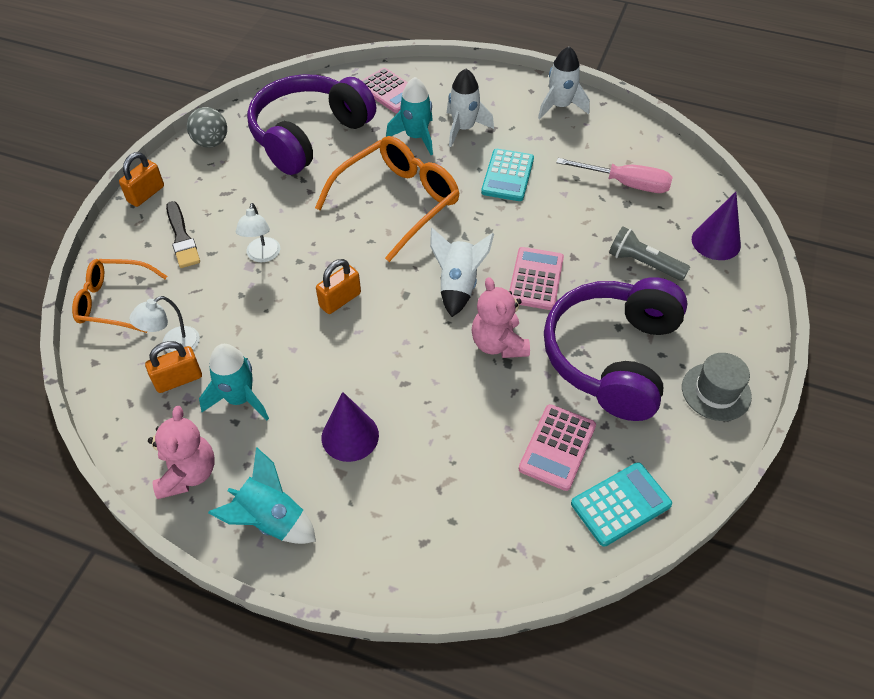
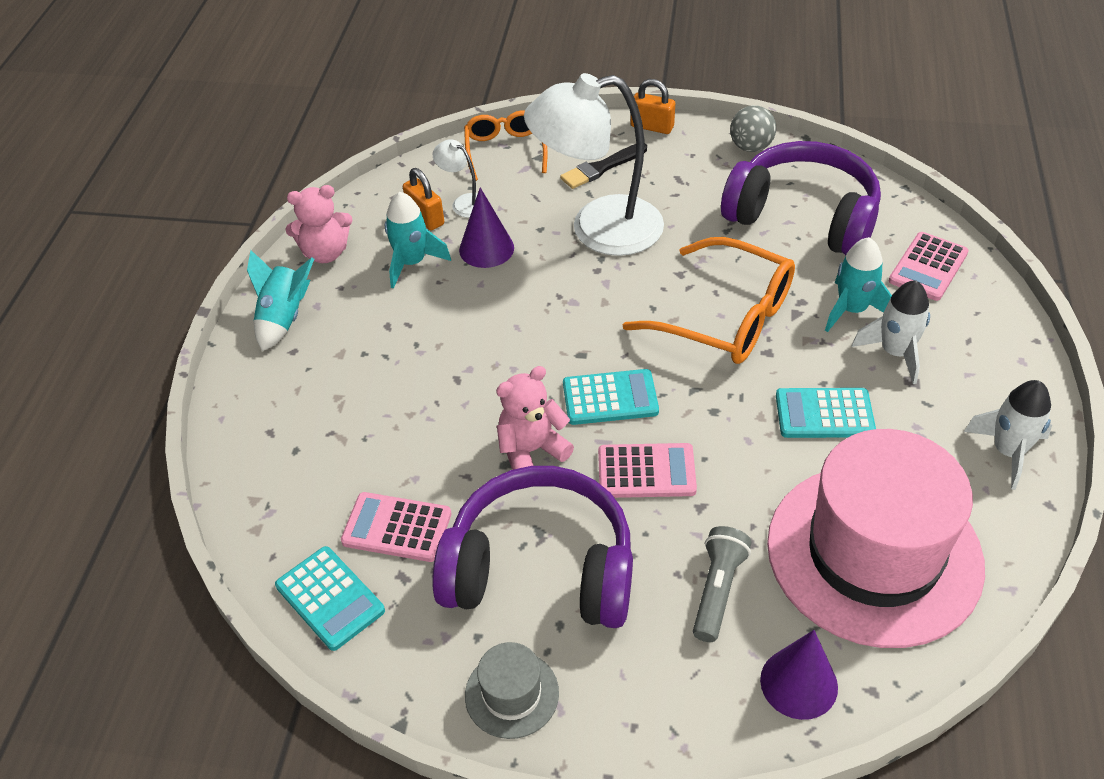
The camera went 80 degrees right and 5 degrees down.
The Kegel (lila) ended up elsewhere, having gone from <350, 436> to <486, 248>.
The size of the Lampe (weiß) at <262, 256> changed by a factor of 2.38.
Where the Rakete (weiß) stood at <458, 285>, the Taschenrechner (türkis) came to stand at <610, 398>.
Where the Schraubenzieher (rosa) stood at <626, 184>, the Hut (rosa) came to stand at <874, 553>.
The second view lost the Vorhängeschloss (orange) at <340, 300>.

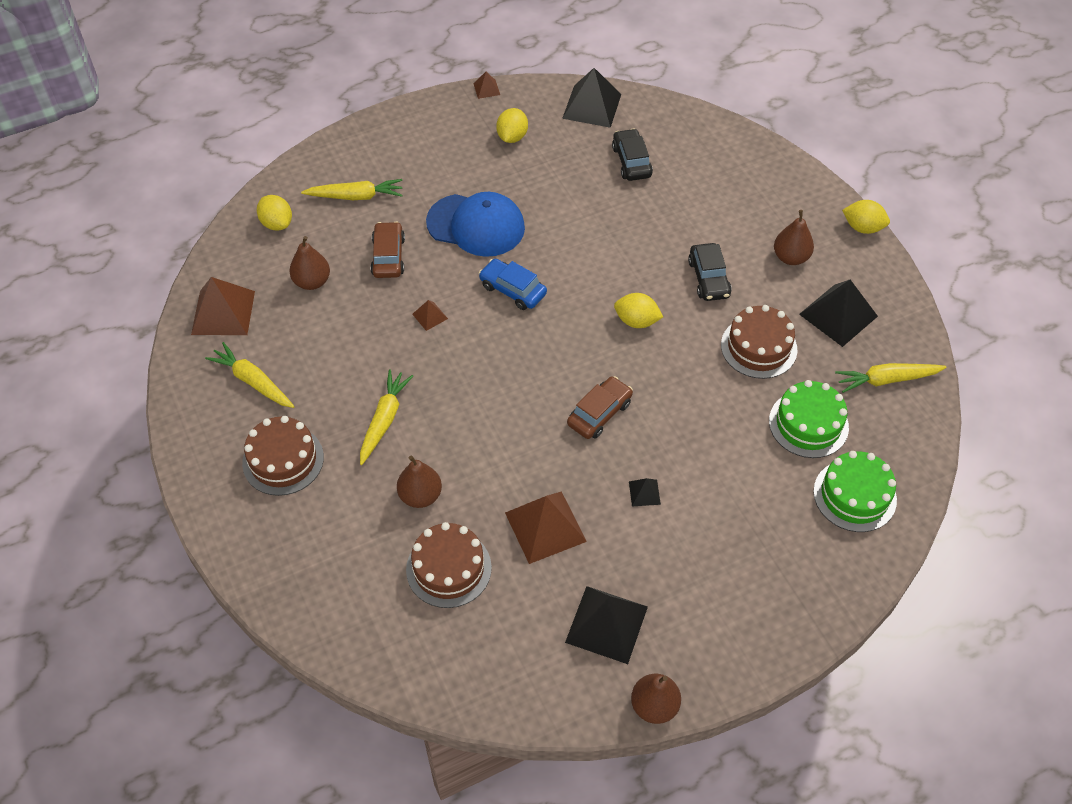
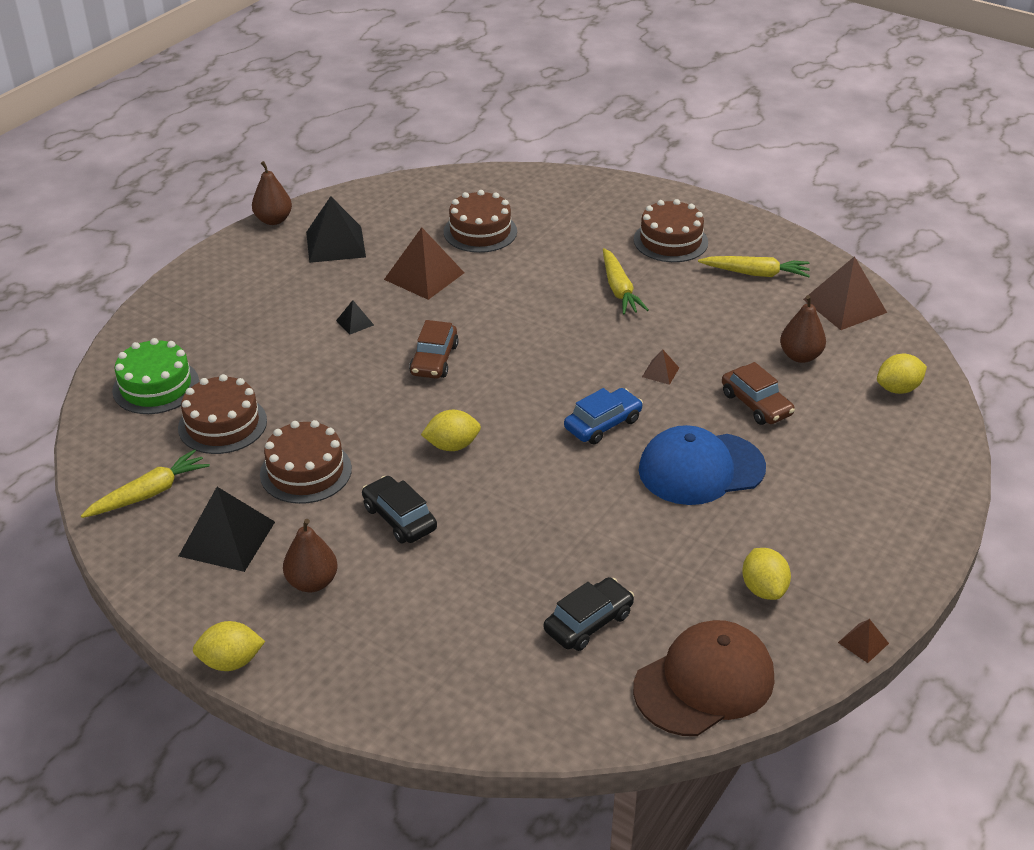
The camera went 150 degrees right and 15 degrees down.
What was the Kuchen (grün) at <808, 424> turned into the Kuchen (braun) at <222, 424>.
The Auto (schwarz) at <631, 161> ended up facing another way, 90 degrees counterclockwise from before.
The Auto (blau) at <512, 290> ended up facing another way, 45 degrees counterclockwise from before.
Where the Pyramide (schwarz) stood at <592, 106>, the Kappe (braun) came to stand at <704, 682>.
The Zitrone (gelb) at <277, 223> ended up facing another way, 45 degrees counterclockwise from before.
The second view lost the Karotte (gelb) at <355, 196>.
The second view lost the Birne (braun) at <420, 496>.

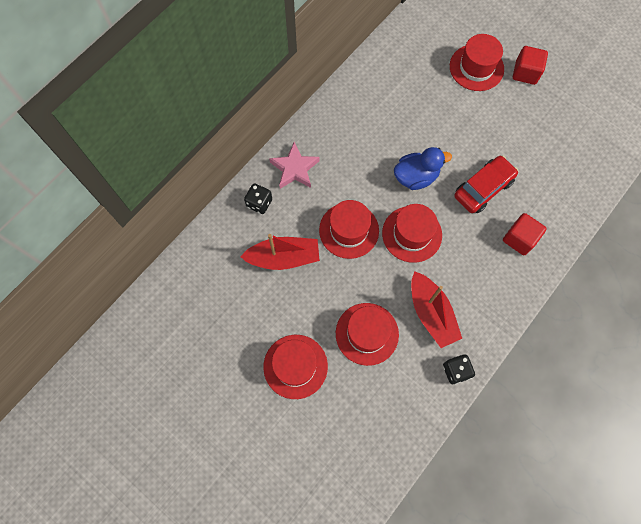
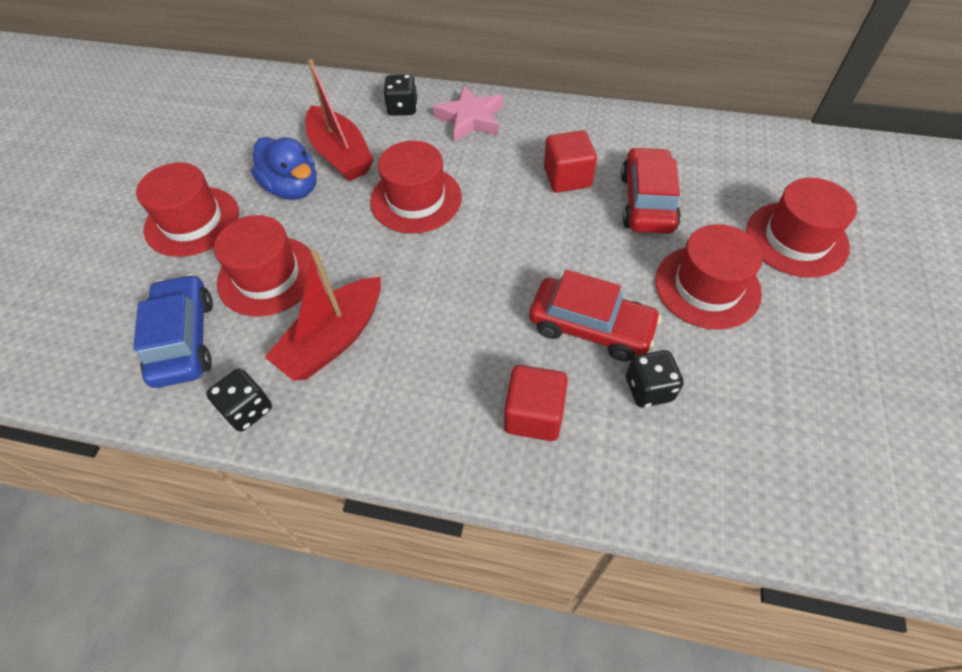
The camera went 65 degrees right and 15 degrees down.
The second view gained the Auto (blau) at <184, 339>.
The Ente (blau) ended up elsewhere, having gone from <416, 177> to <293, 188>.
The Kubus (rot) ended up elsewhere, having gone from <525, 73> to <567, 177>.
The second view gained the Auto (rot) at <647, 202>.
The second view gained the Spielwürfel (schwarz) at <649, 389>.
The Hut (rot) ended up elsewhere, having gone from <412, 234> to <707, 286>.

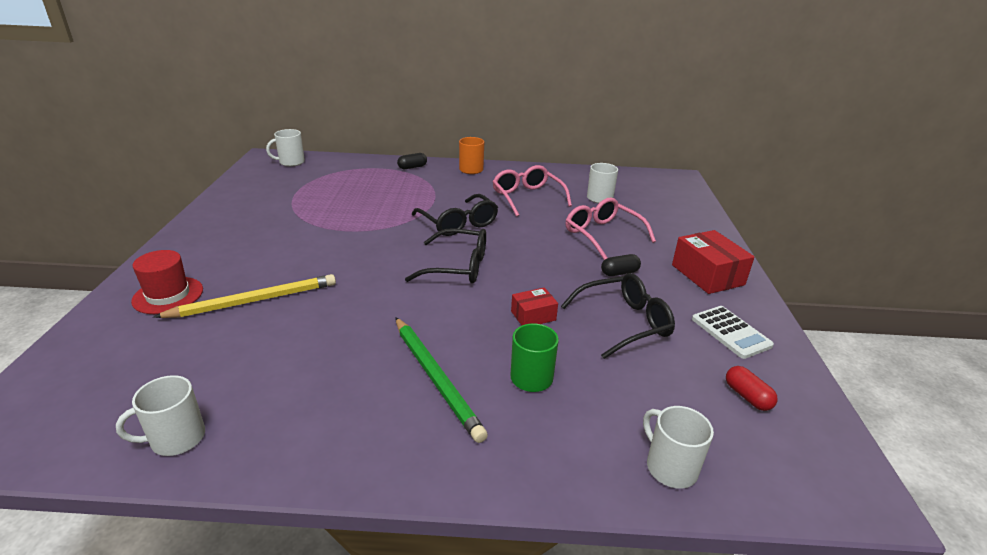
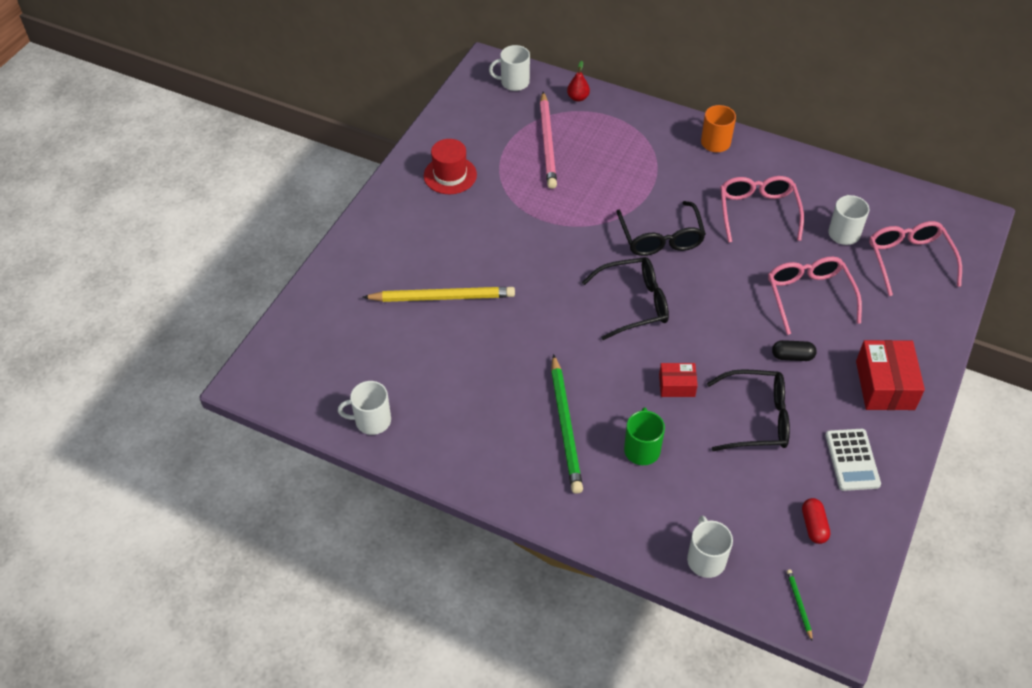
The camera went 25 degrees right and 20 degrees up.
The Hut (rot) ended up elsewhere, having gone from <168, 295> to <450, 175>.
The second view gained the Bleistift (rosa) at <548, 143>.
The second view gained the Birne (rot) at <578, 98>.
The Brille (schwarz) at <458, 267> ended up facing another way, 45 degrees counterclockwise from before.
The second view gained the Bleistift (grün) at <799, 604>.
The second view gained the Brille (rosa) at <909, 259>.
The second view lost the Kapsel (schwarz) at <412, 167>.

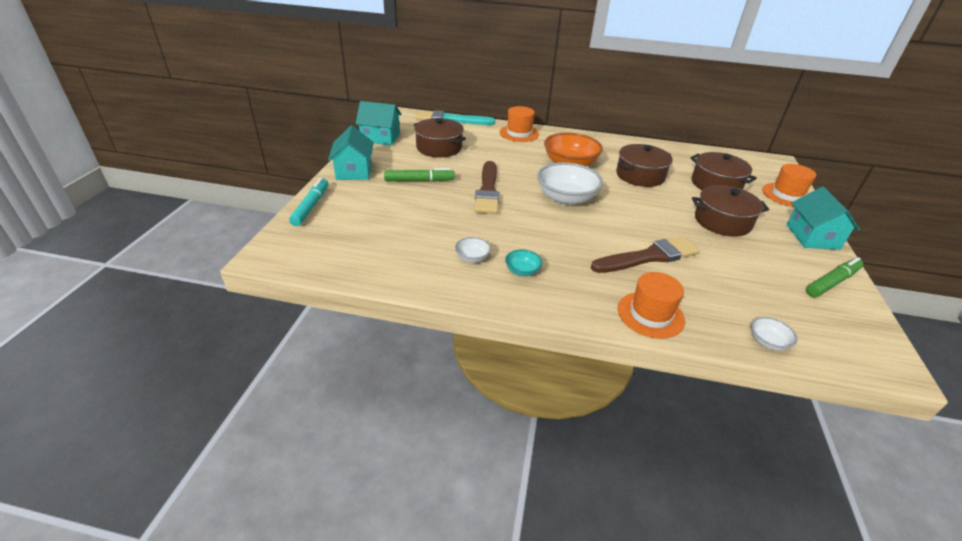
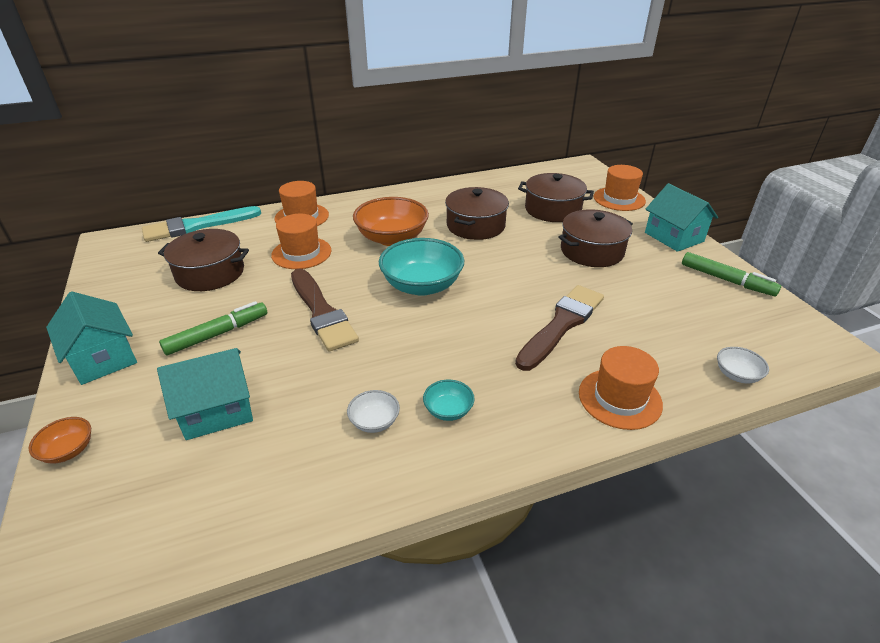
The camera went 30 degrees left and 0 degrees up.
Where the Filzstift (türkis) stood at <311, 206>, the Schüssel (orange) came to stand at <68, 450>.
The Haus (türkis) ended up elsewhere, having gone from <380, 138> to <217, 410>.
The second view gained the Hut (orange) at <301, 253>.
What was the Schüssel (weiß) at <566, 198> turned into the Schüssel (türkis) at <422, 285>.
The Filzstift (grün) at <832, 282> ended up facing another way, 105 degrees clockwise from before.

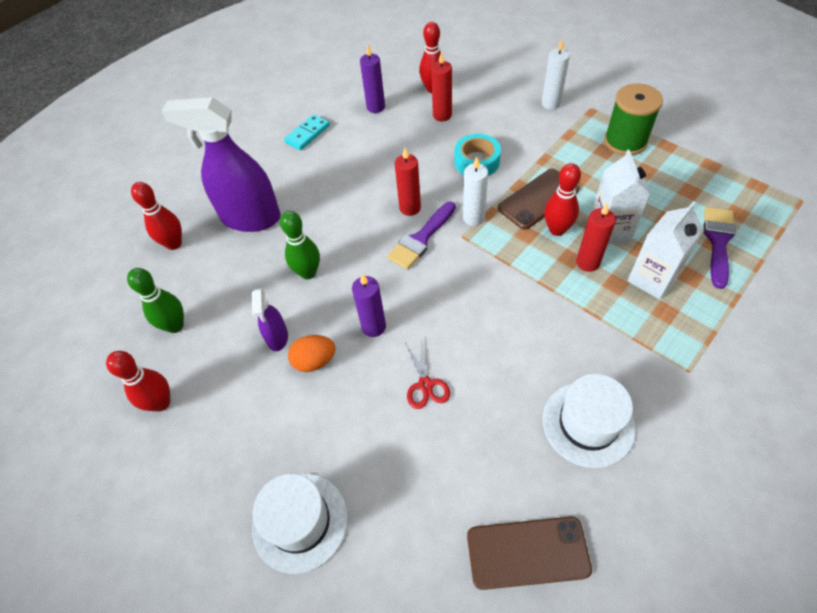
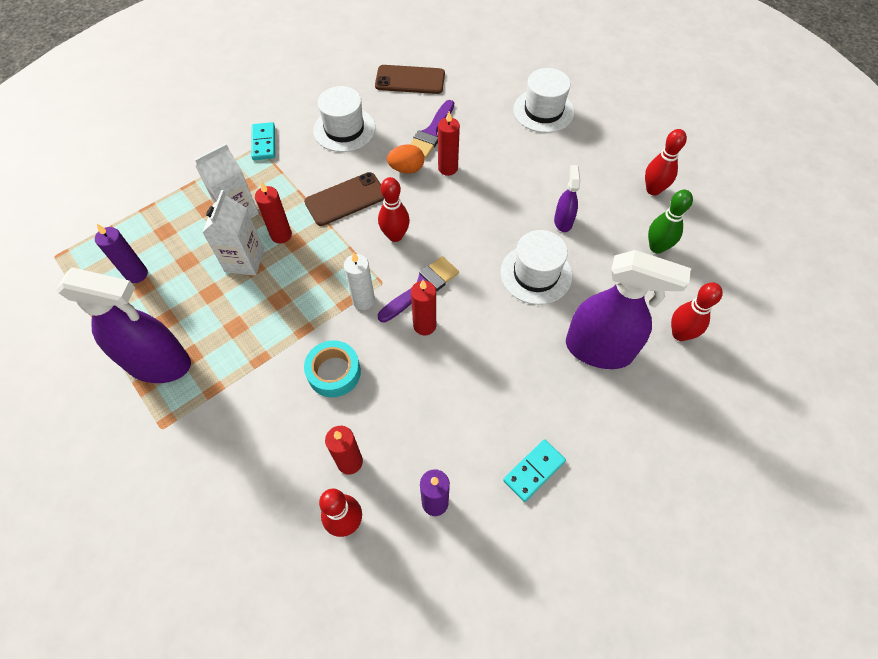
The camera went 175 degrees left and 5 degrees up.
Where the Garnrolle (grün) stood at <625, 141>, the Sprühflasche (lila) came to stand at <159, 363>.
The Kerze (lila) ended up elsewhere, having gone from <373, 327> to <137, 274>.
The second view gained the Dominostein (türkis) at <263, 143>.
The Handy (braun) ended up elsewhere, having gone from <538, 199> to <346, 199>.
The Bowlingkegel (rot) ended up elsewhere, having gone from <557, 229> to <395, 236>.
The Ei (orange) ended up elsewhere, having gone from <314, 361> to <406, 169>.
The Pinsel (lila) ended up elsewhere, having gone from <718, 242> to <431, 133>.
Where the Schere (rot) stood at <425, 385>, the Kerze (rot) came to stand at <448, 168>.
Where the Bowlingkegel (grün) stood at <308, 273>, the Hut (weiß) came to stand at <536, 274>.
The second view lost the Kerze (weiß) at <550, 103>.

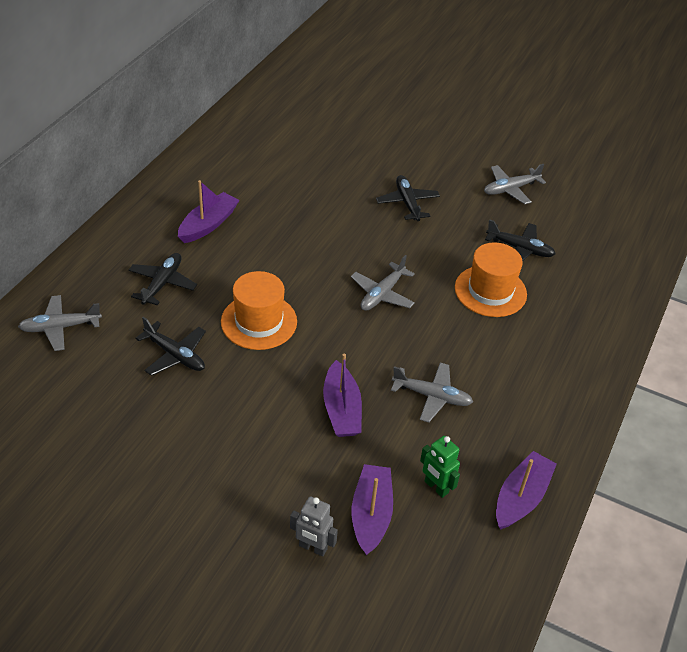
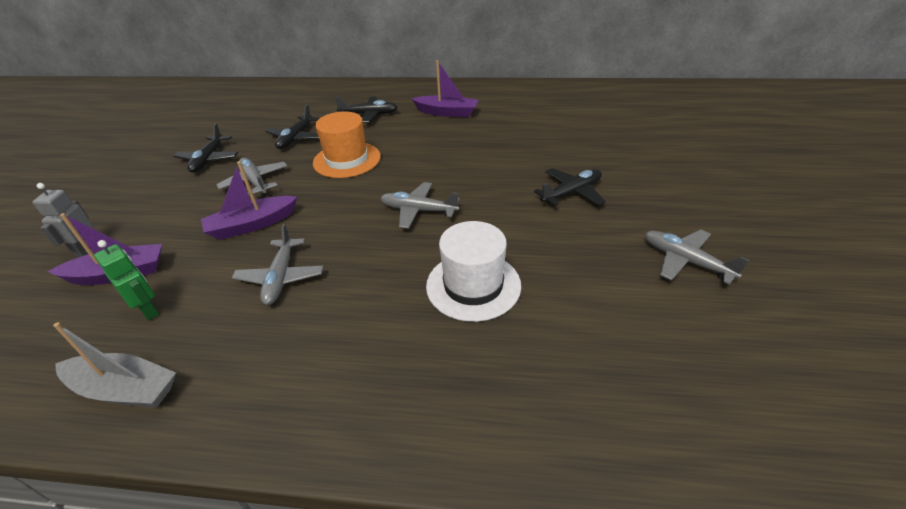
The camera went 75 degrees right and 5 degrees down.
What was the Boot (lila) at <521, 497> turned into the Boot (grau) at <125, 389>.
The Roboter (grün) at <436, 487> ended up facing another way, 105 degrees clockwise from before.
The Flugzeug (schwarz) ended up elsewhere, having gone from <520, 249> to <208, 160>.
The Flugzeug (grau) ended up elsewhere, having gone from <60, 327> to <255, 181>.
What was the Hut (orange) at <490, 291> turned into the Hut (weiß) at <473, 285>.

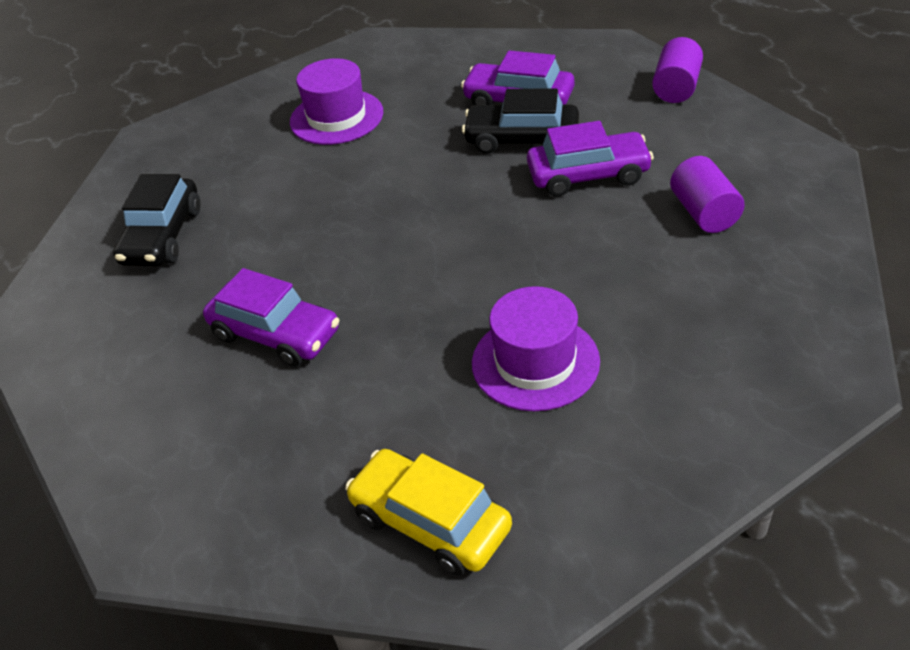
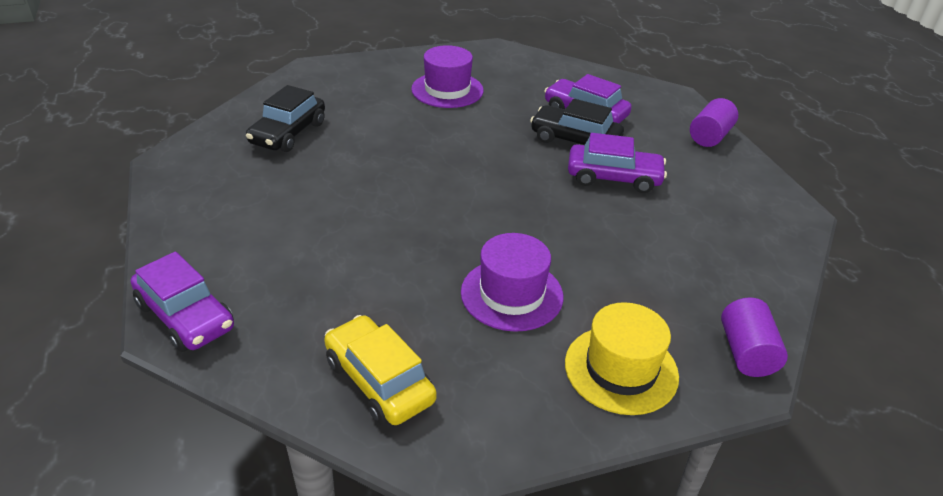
The camera went 10 degrees right and 5 degrees down.
The Auto (lila) ended up elsewhere, having gone from <275, 334> to <185, 316>.
The second view gained the Hut (gelb) at <621, 369>.
The Vollzylinder (lila) ended up elsewhere, having gone from <704, 213> to <746, 352>.

